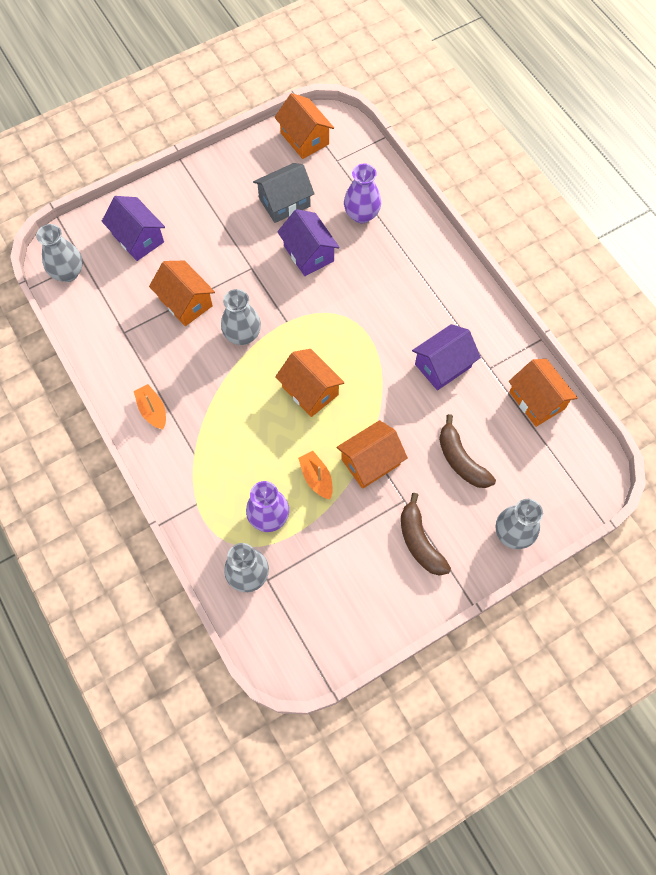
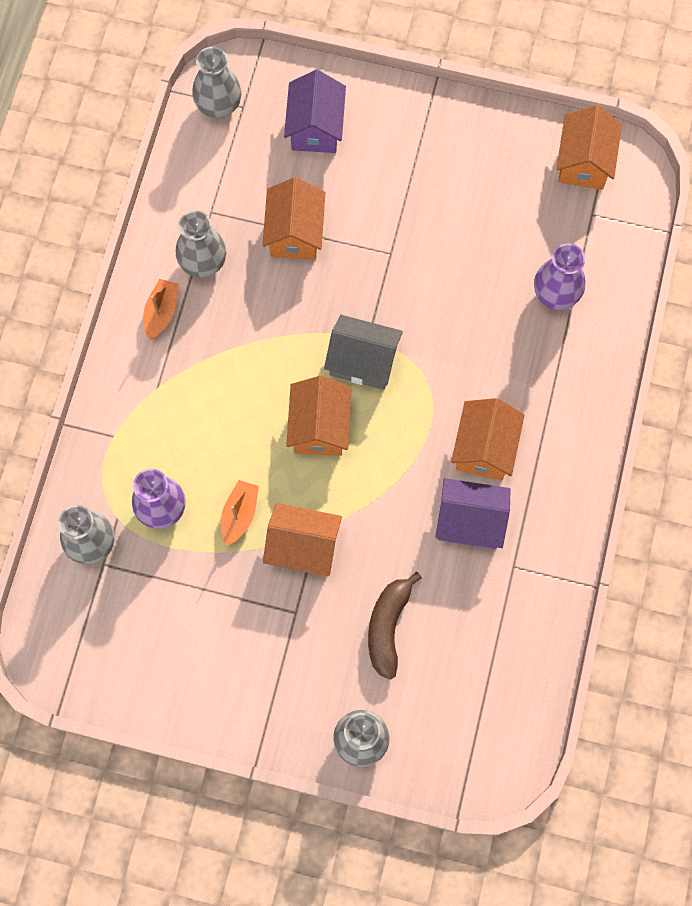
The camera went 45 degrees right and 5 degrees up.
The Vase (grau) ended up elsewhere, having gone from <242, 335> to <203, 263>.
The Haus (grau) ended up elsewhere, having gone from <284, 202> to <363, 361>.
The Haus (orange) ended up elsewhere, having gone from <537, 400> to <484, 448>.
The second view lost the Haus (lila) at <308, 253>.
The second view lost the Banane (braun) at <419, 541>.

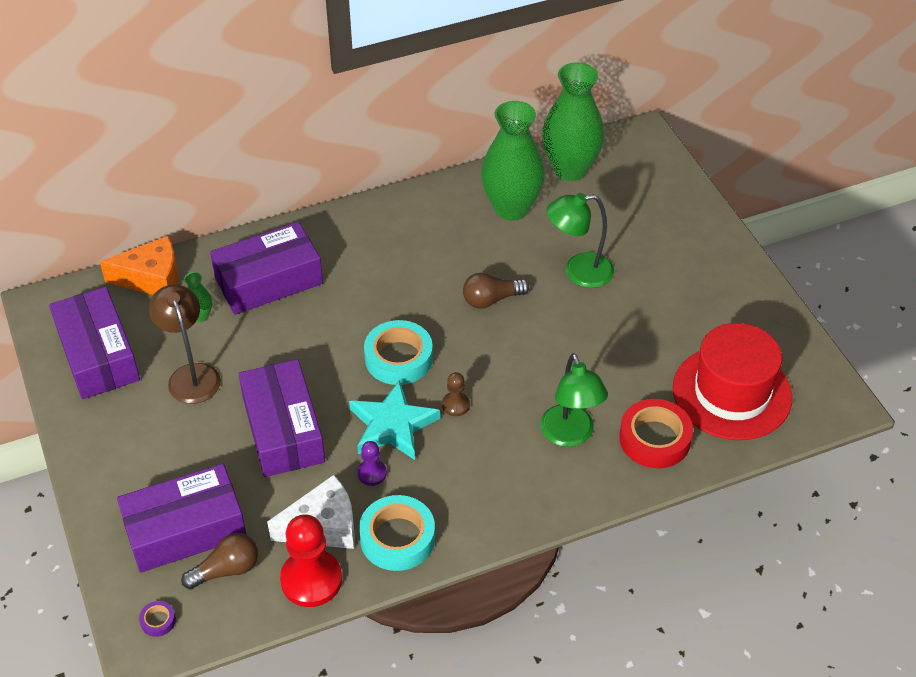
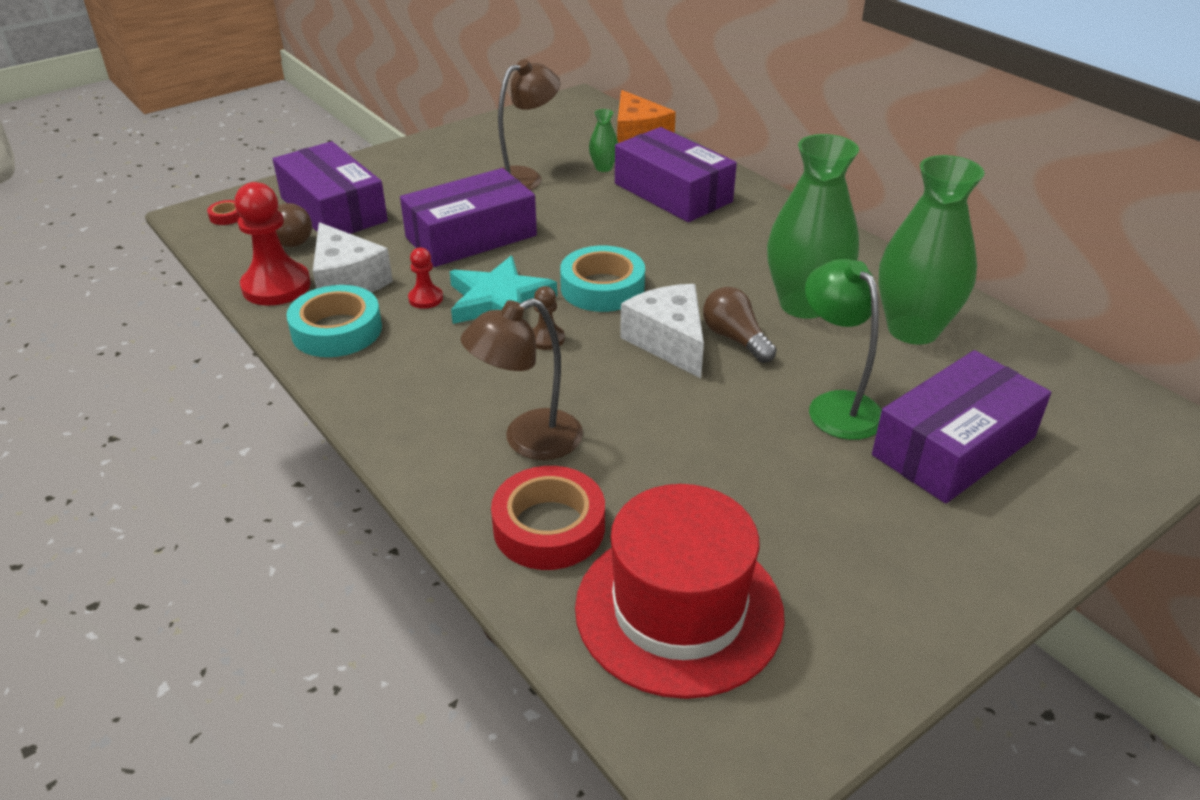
The camera went 75 degrees right and 10 degrees down.
What was the Klebeband (lila) at <158, 621> turned into the Klebeband (rot) at <226, 216>.
What was the Bauer (lila) at <372, 473> turned into the Bauer (rot) at <425, 298>.
What was the Lampe (grün) at <570, 435> turned into the Lampe (braun) at <528, 440>.
The second view gained the Käse (weiß) at <669, 342>.
The Vase (grün) ended up elsewhere, having gone from <570, 169> to <804, 304>.
The Schachtel (lila) ended up elsewhere, having gone from <98, 355> to <953, 446>.

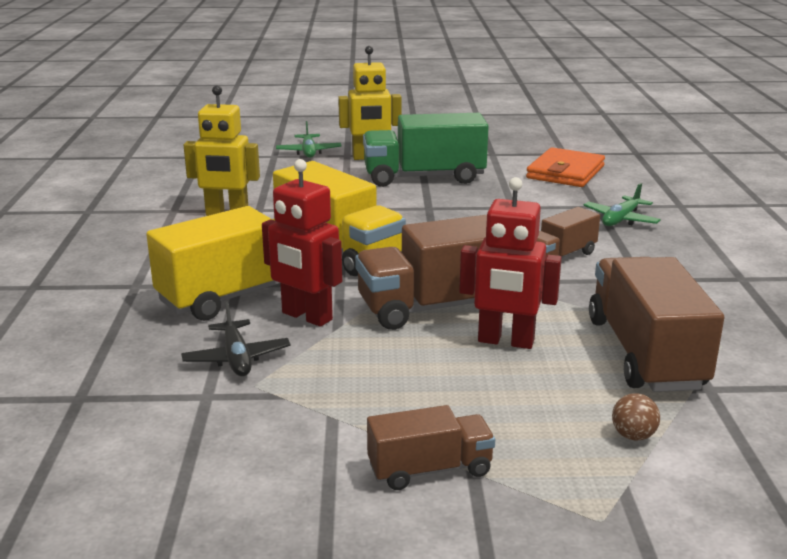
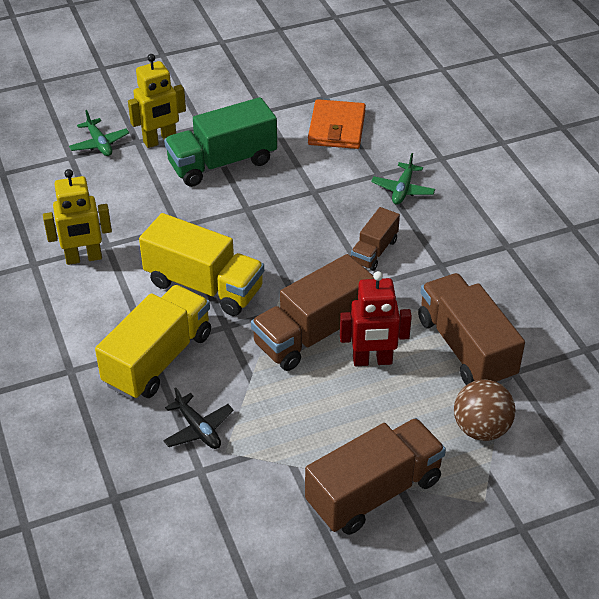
The camera went 20 degrees left and 20 degrees up.
The size of the Lastwagen (braun) at <430, 469> changed by a factor of 1.82.
The size of the Ball (braun) at <633, 436> changed by a factor of 2.05.
The second view lost the Roboter (rot) at <306, 316>.

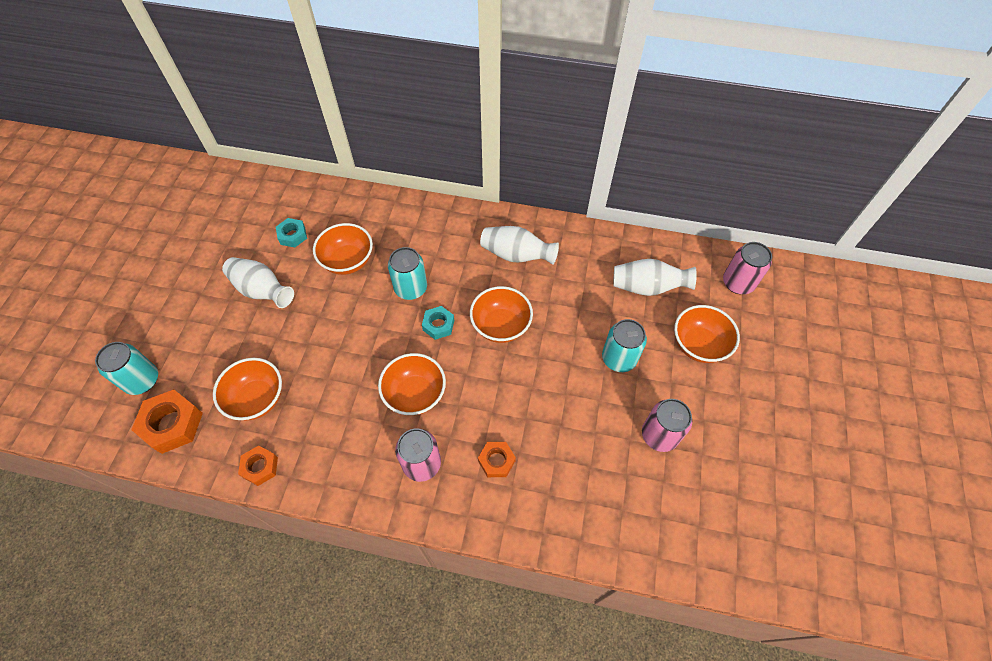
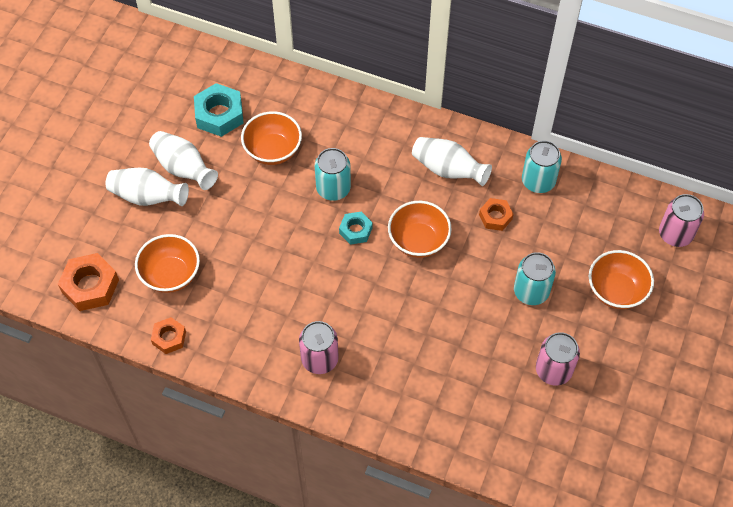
The camera went 10 degrees right and 0 degrees up.
The Vase (weiß) ended up elsewhere, having gone from <647, 287> to <147, 197>.
The size of the Sechskantmutter (türkis) at <292, 235> changed by a factor of 1.66.
The Sechskantmutter (orange) ended up elsewhere, having gone from <496, 461> to <495, 217>.
The Dose (türkis) ended up elsewhere, having gone from <142, 380> to <538, 181>.
The second view lost the Schüssel (orange) at <415, 394>.

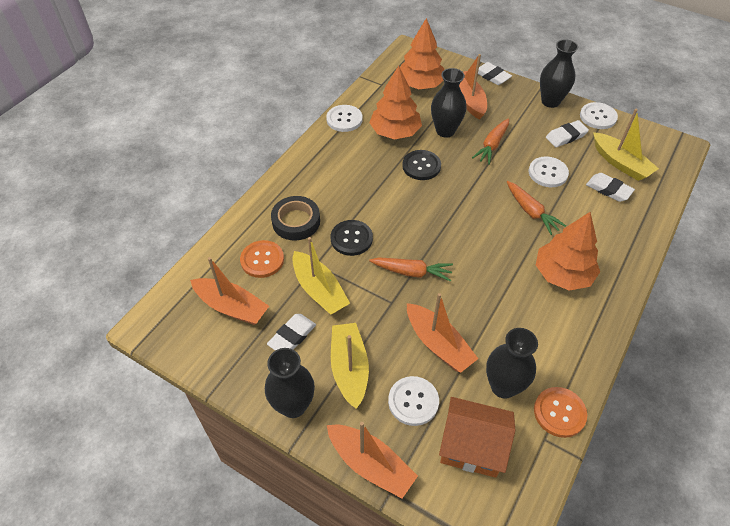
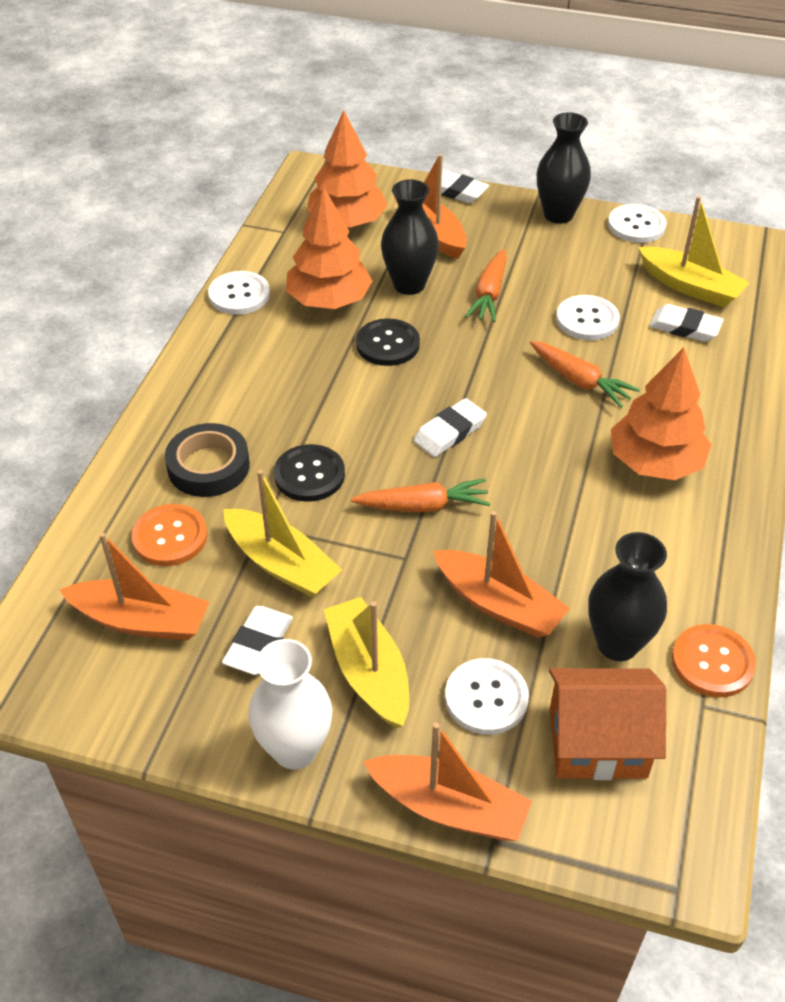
The camera went 15 degrees left and 5 degrees down.
What was the Vase (schwarz) at <293, 405> turned into the Vase (weiß) at <295, 749>.
The Radiergummi (weiß) ended up elsewhere, having gone from <566, 136> to <450, 432>.

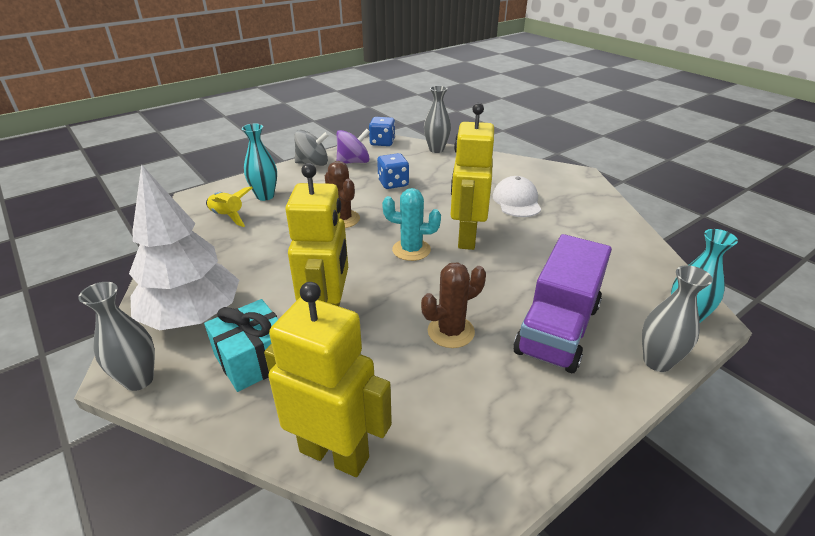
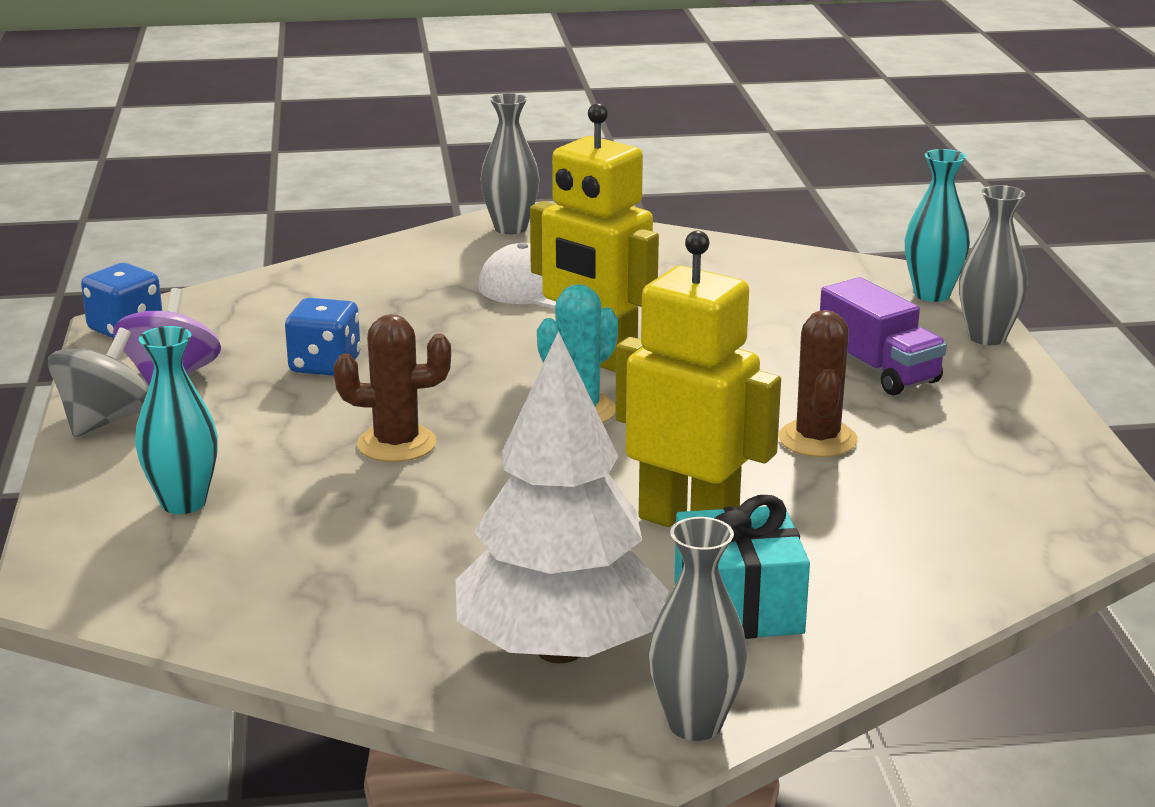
The camera went 60 degrees left and 10 degrees down.
The Vase (grau) ended up elsewhere, having gone from <436, 149> to <510, 228>.
The size of the Lastwagen (lila) at <557, 329> changed by a factor of 0.66.
The second view lost the Rakete (gelb) at <228, 216>.
The second view lost the Roboter (gelb) at <334, 453>.

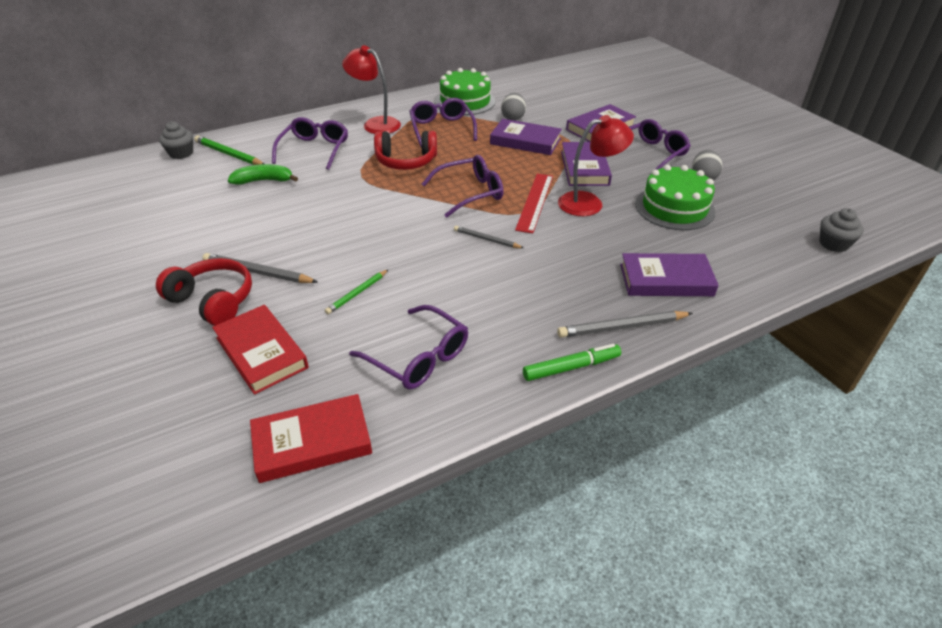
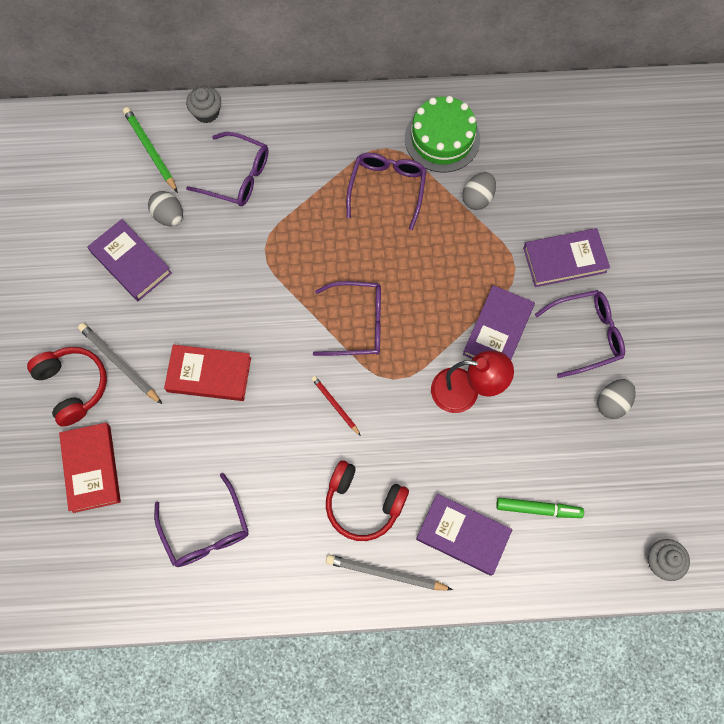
The camera went 25 degrees right and 30 degrees up.
The Buch (lila) ended up elsewhere, having gone from <525, 141> to <131, 262>.
Where the Banane (grün) stood at <264, 181>, the Ei (grau) came to stand at <169, 216>.
The Buch (rot) ended up elsewhere, having gone from <312, 442> to <209, 374>.
The Muffin (grau) ended up elsewhere, having gone from <181, 153> to <206, 112>.
The Brille (lila) at <314, 149> ended up facing another way, 75 degrees clockwise from before.
What was the Bleistift (grau) at <486, 239> turned into the Bleistift (rot) at <335, 405>.
The Kopfhörer (rot) ended up elsewhere, having gone from <406, 161> to <363, 503>.
The Filzstift (grün) ended up elsewhere, having gone from <571, 367> to <538, 509>.
The second view lost the Bleistift (grün) at <357, 293>.
The second view lost the Lampe (rot) at <375, 124>.
The second view lost the Lineal (rot) at <535, 202>.
The second view lost the Kuchen (grün) at <674, 208>.

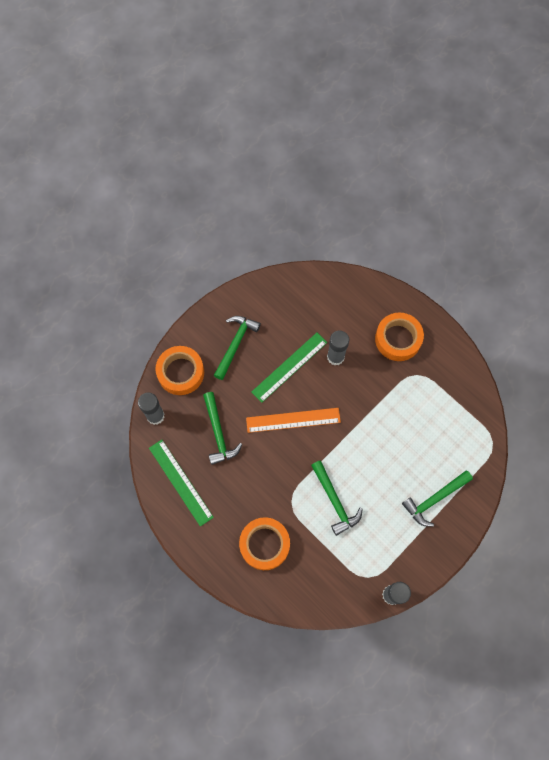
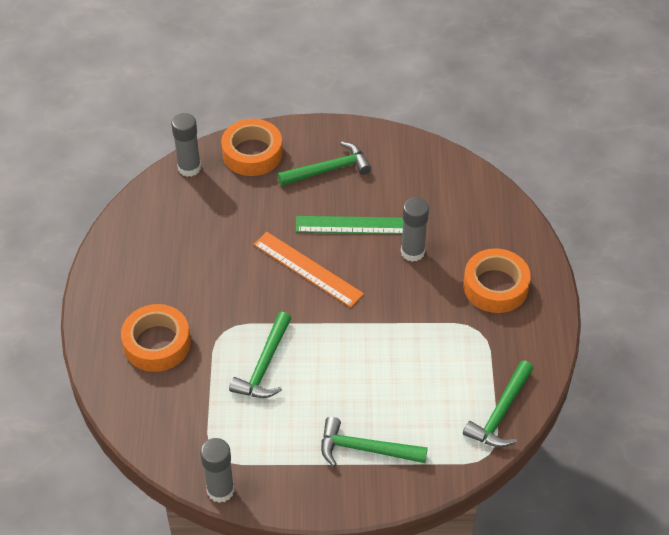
The camera went 45 degrees right and 20 degrees down.
The Hammer (grün) ended up elsewhere, having gone from <218, 432> to <501, 413>.
The second view lost the Lineal (grün) at <180, 482>.

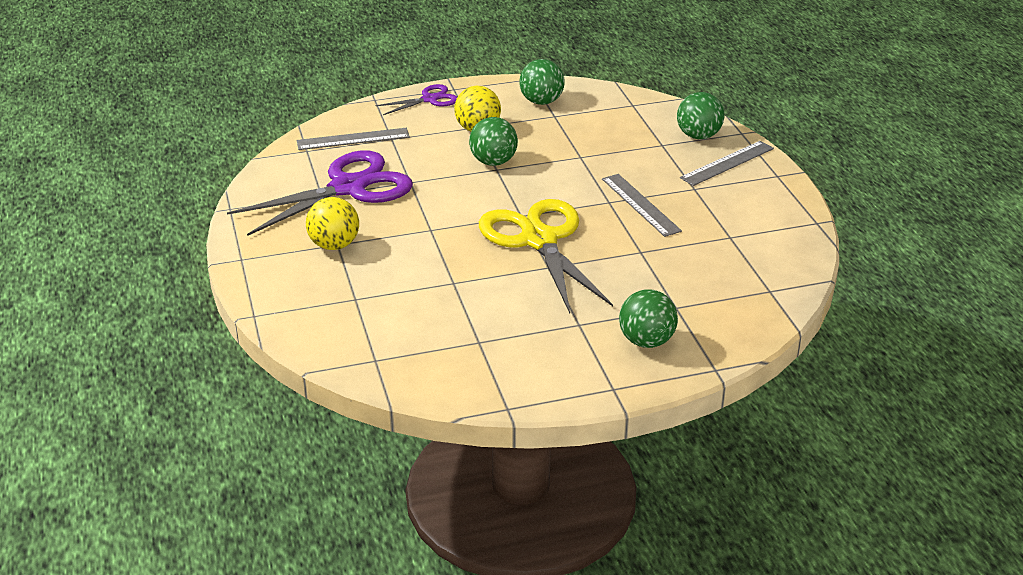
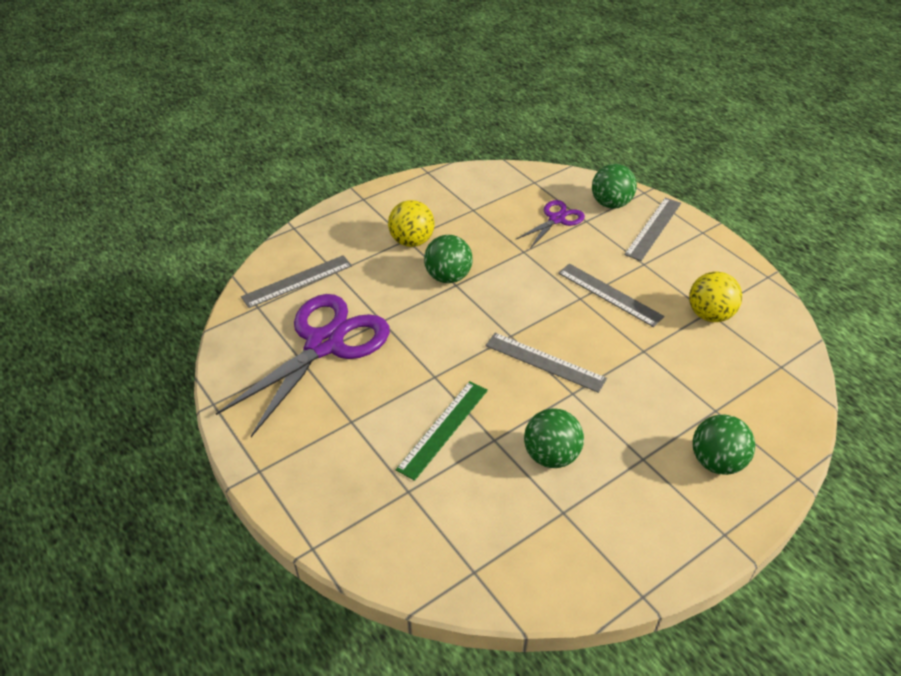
The camera went 20 degrees left and 10 degrees up.
The second view gained the Lineal (grün) at <443, 429>.
Where the Schere (gelb) stood at <539, 240>, the Lineal (grau) came to stand at <545, 362>.
The Schere (lila) ended up elsewhere, having gone from <429, 99> to <556, 219>.
The Ball (grün) ended up elsewhere, having gone from <541, 102> to <551, 455>.
The Ball (gelb) ended up elsewhere, having gone from <334, 245> to <709, 315>.

